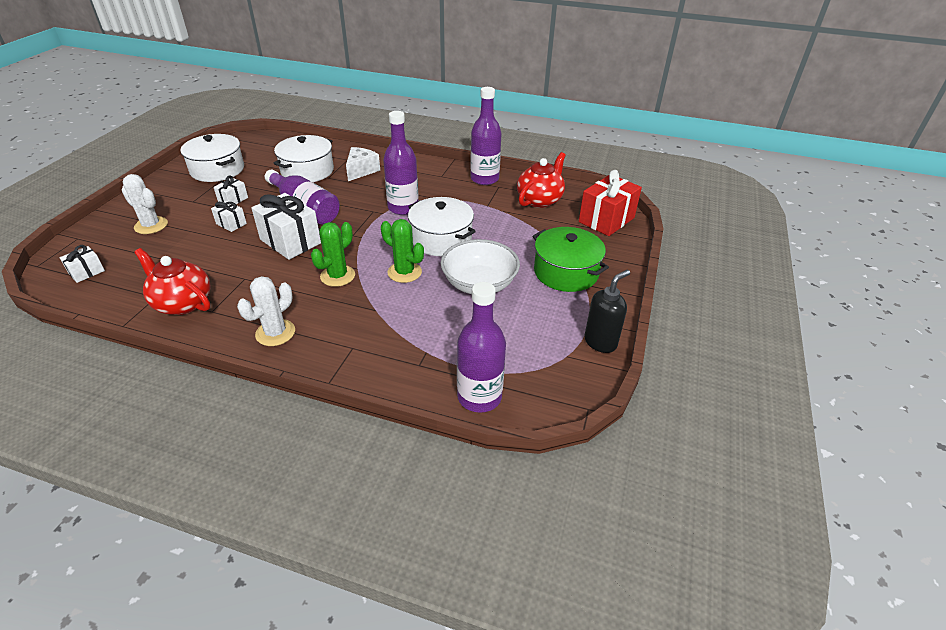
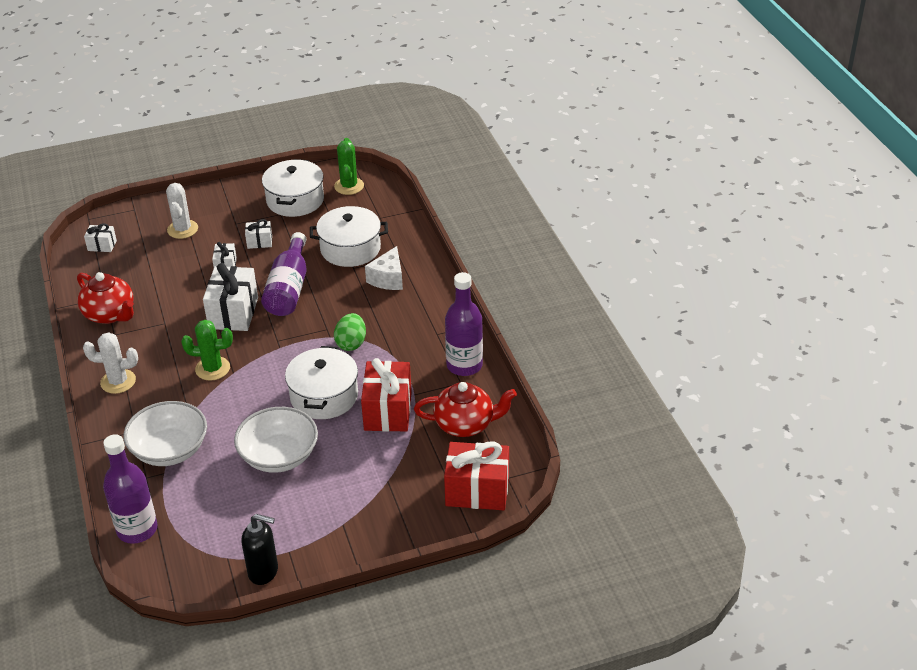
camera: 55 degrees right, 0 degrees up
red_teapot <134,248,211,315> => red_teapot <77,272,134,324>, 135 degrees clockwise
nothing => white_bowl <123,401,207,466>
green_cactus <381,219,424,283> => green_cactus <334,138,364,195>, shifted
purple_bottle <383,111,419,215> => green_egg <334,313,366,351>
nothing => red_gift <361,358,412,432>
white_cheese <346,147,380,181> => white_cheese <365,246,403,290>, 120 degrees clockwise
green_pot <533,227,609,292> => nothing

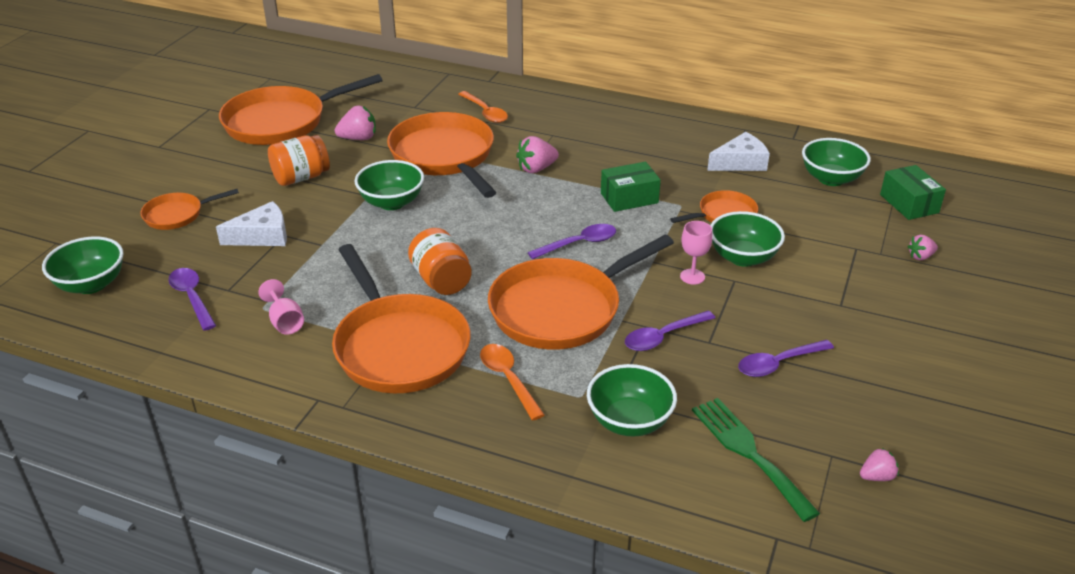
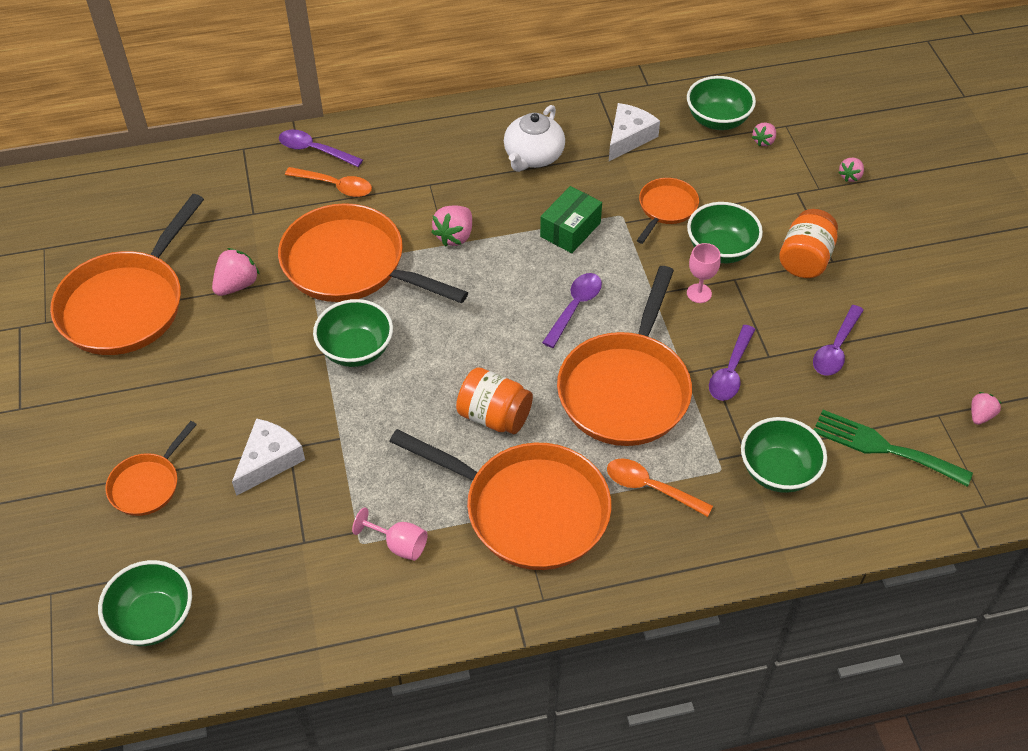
camera: 35 degrees left, 15 degrees up
purple_spoon <168,268,216,331> => purple_spoon <279,130,363,167>, shifted
nothing => white_teapot <504,105,565,172>
nothing => pink_strawberry <752,123,776,146>
orange_jar <268,135,330,186> => orange_jar <779,209,838,278>, shifted
green_box <880,165,946,220> => nothing

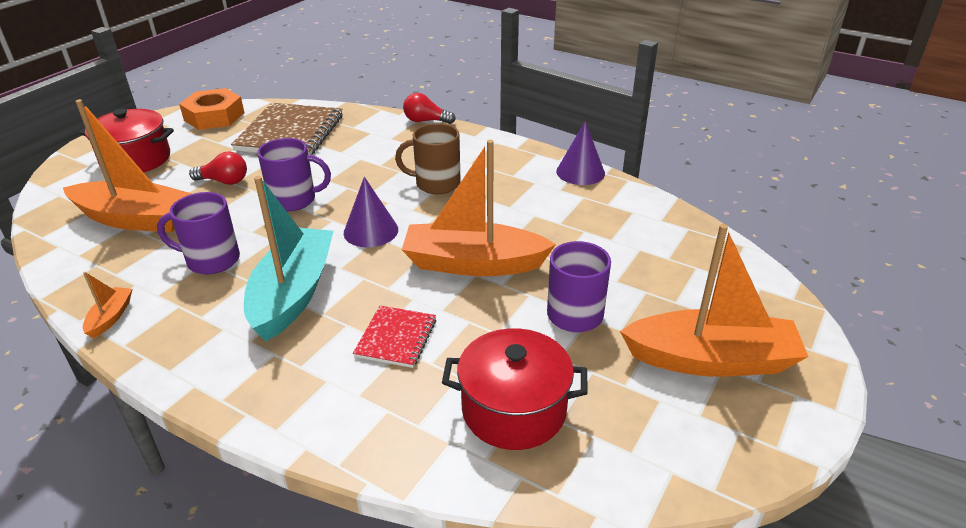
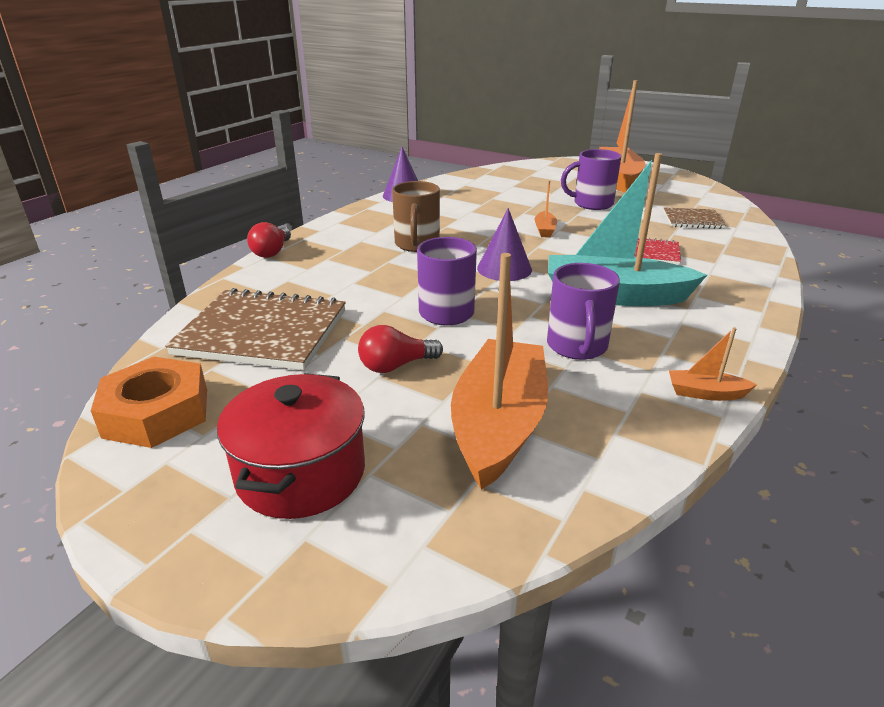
camera: 90 degrees left, 5 degrees down
red_light_bulb <189,151,247,185> => red_light_bulb <358,325,443,373>, 120 degrees counterclockwise
orange_boat <402,140,556,276> => orange_boat <534,180,557,238>, x0.42
red_pot <442,328,588,450> => brown_notebook <663,207,726,229>

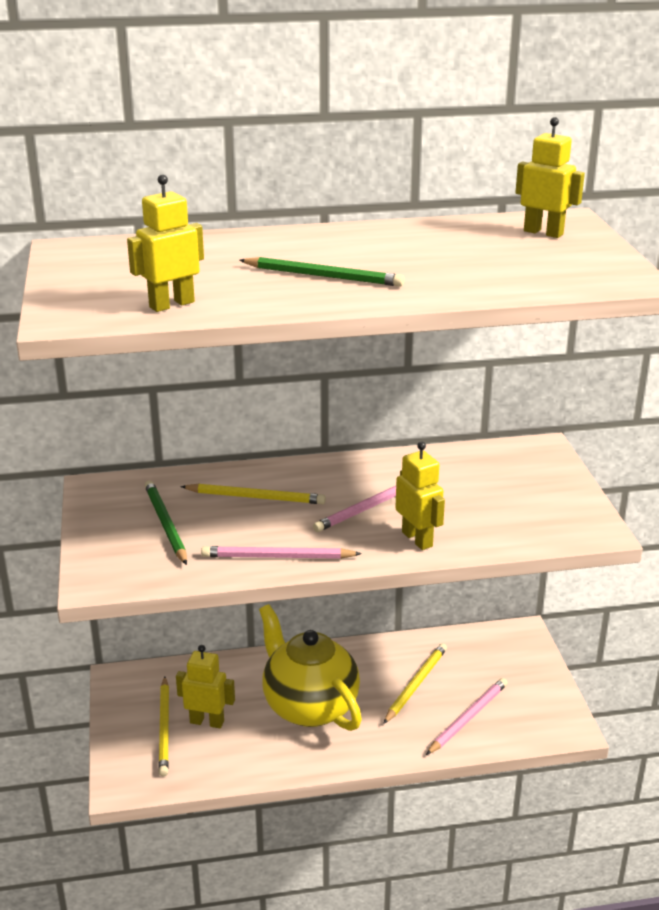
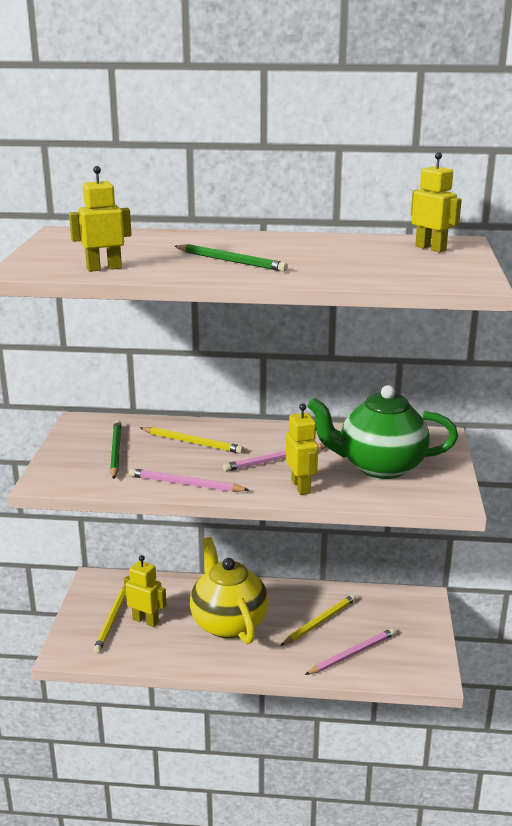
camera: 15 degrees right, 5 degrees down
nothing => green_teapot <307,385,458,479>

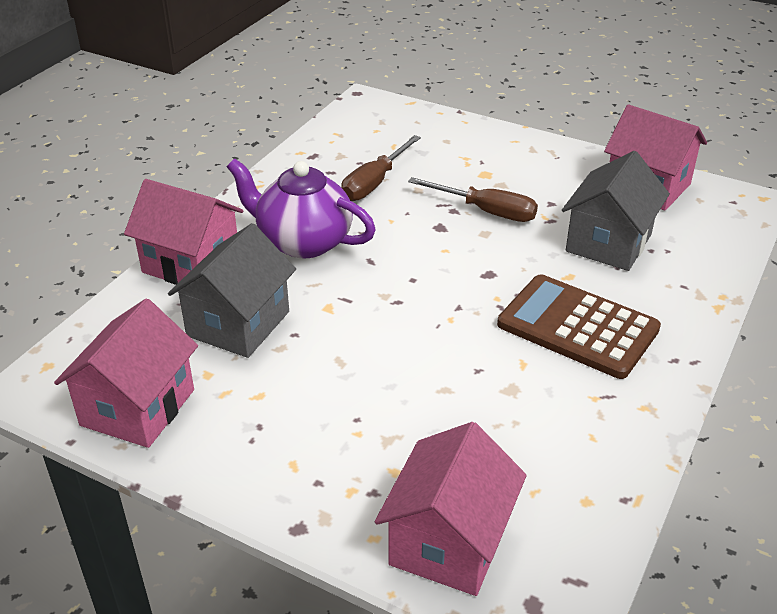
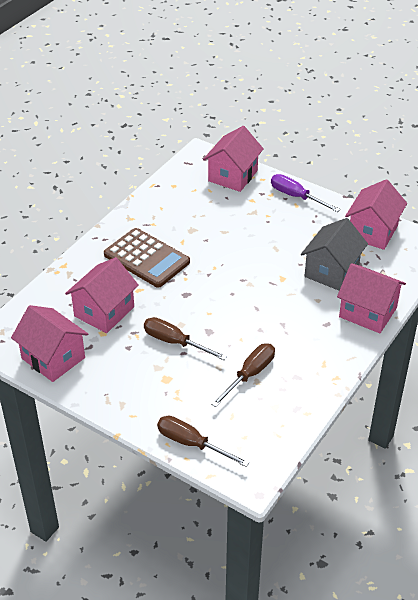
camera: 175 degrees left, 5 degrees up
grey_house <562,151,670,271> => pink_house <65,257,139,333>
nothing => brown_screwdriver <157,416,250,467>
nothing => purple_screwdriver <271,174,340,212>
purple_teapot <227,159,376,258> => nothing

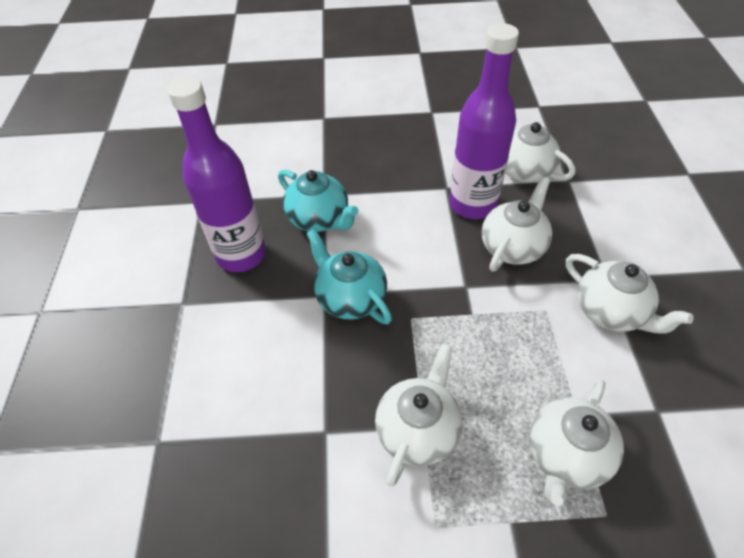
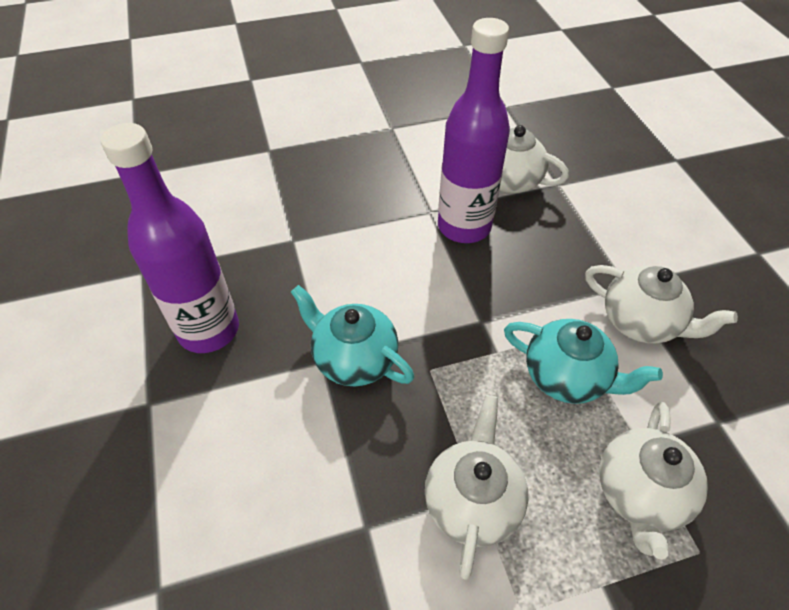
camera: 15 degrees left, 0 degrees up
turquoise_teapot <278,170,359,232> => turquoise_teapot <504,319,663,404>, shifted
white_teapot <482,177,552,272> => nothing

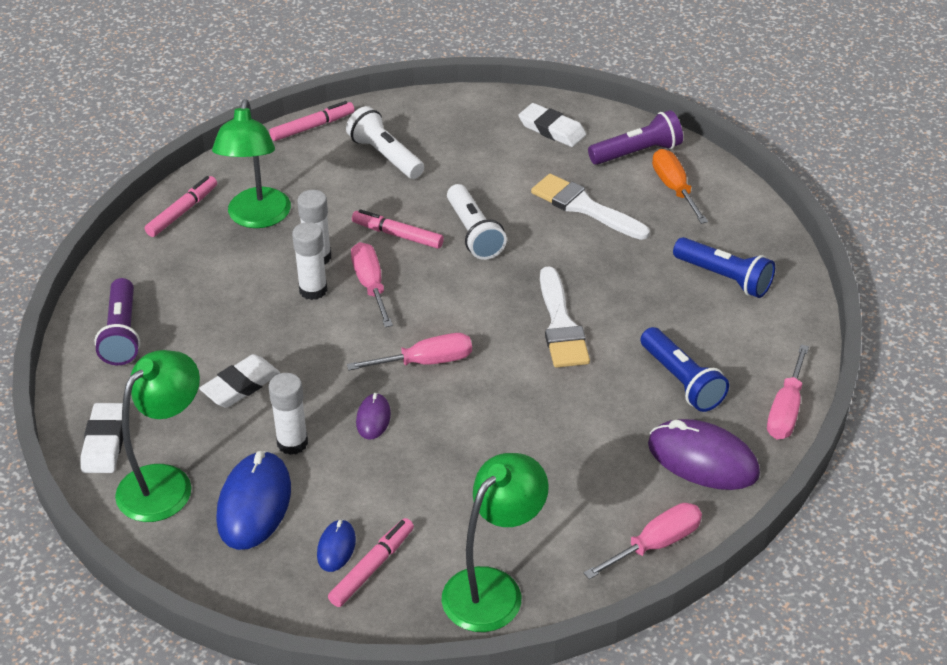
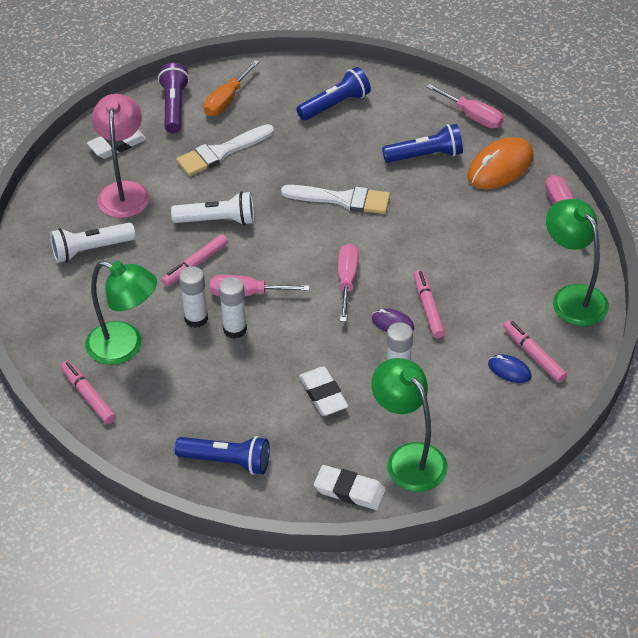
camera: 70 degrees left, 5 degrees up
nothing => pink_lamp <92,94,150,218>
purple_flashlight <95,278,140,365> => blue_flashlight <175,436,270,475>
orange_screwdriver <652,149,708,224> => orange_screwdriver <204,60,259,116>, 60 degrees counterclockwise
pink_marker <269,101,355,141> => pink_marker <414,270,445,338>, shifted
purple_mouse <648,419,760,490> => orange_mouse <467,137,534,189>
blue_mouse <216,451,291,550> => nothing

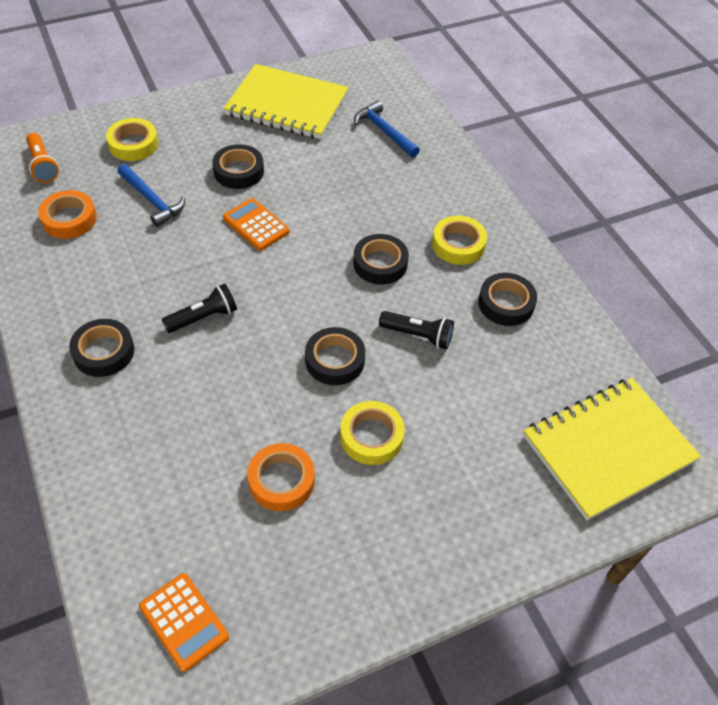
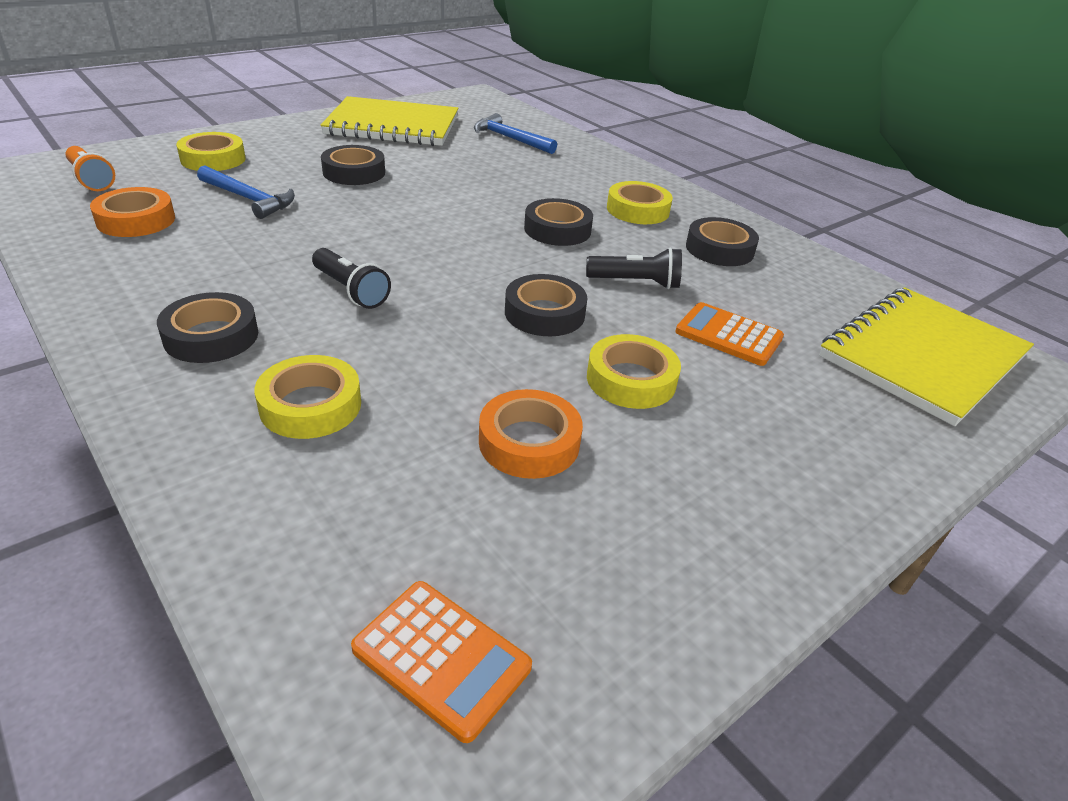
camera: 15 degrees left, 15 degrees down
nothing => yellow_tape <255,355,361,439>
black_flashlight <162,283,237,333> => black_flashlight <312,248,391,309>, 90 degrees clockwise
orange_calculator <223,198,290,251> => orange_calculator <675,302,784,366>, shifted

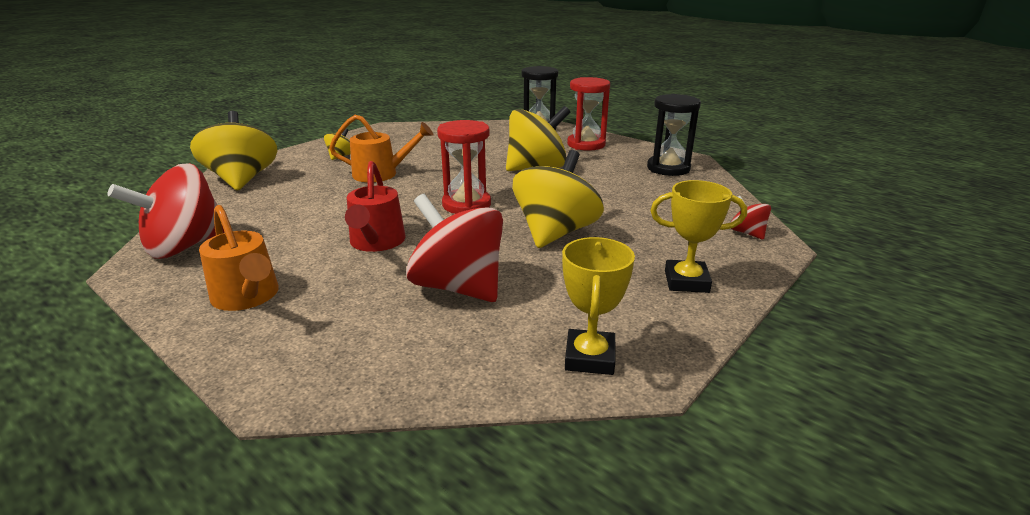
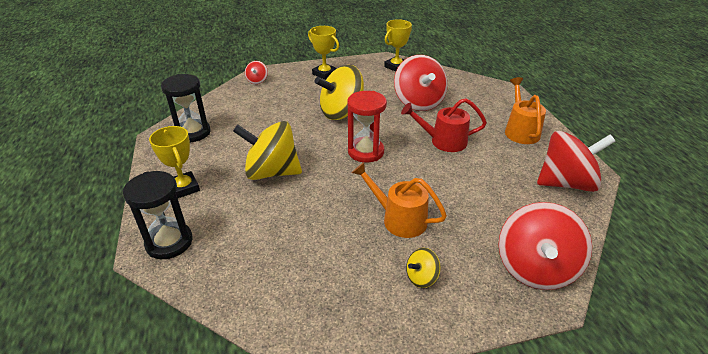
camera: 145 degrees left, 10 degrees up
red_hourglass <567,77,610,151> => yellow_trophy <149,126,200,198>
red_watering_can <345,161,405,252> => red_watering_can <401,98,487,152>, 120 degrees counterclockwise
yellow_spinning_top <190,111,278,191> => red_spinning_top <498,202,592,290>

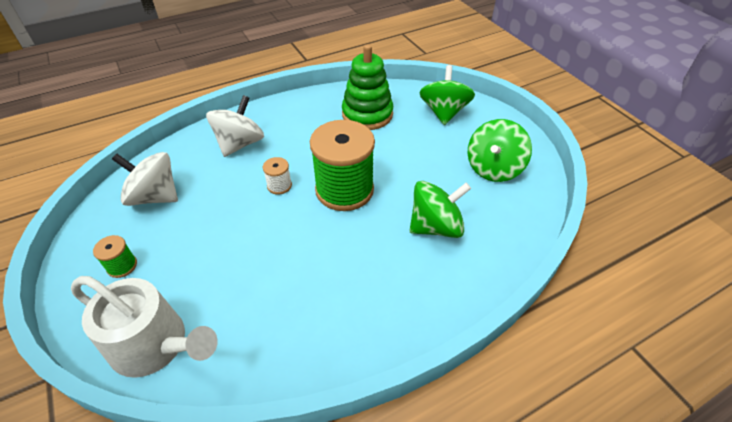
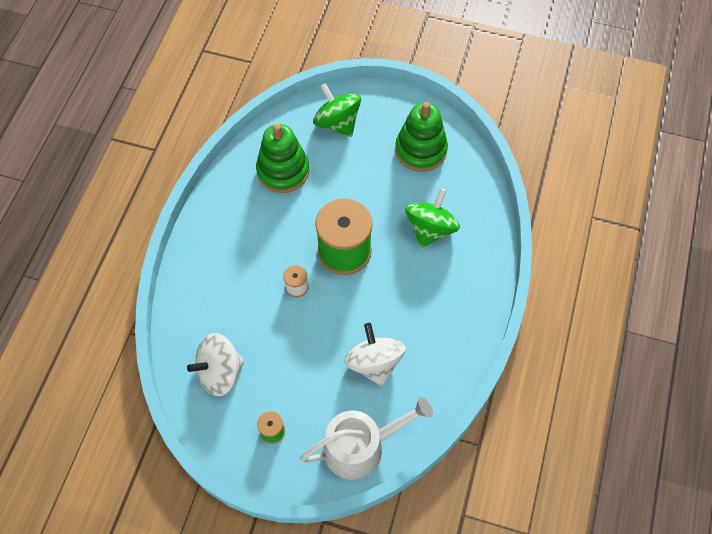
camera: 45 degrees left, 15 degrees up
white_spinning_top <206,95,264,157> => white_spinning_top <344,323,406,386>, shifted
green_spinning_top <468,119,532,182> => green_stacking_toy <395,102,448,172>

